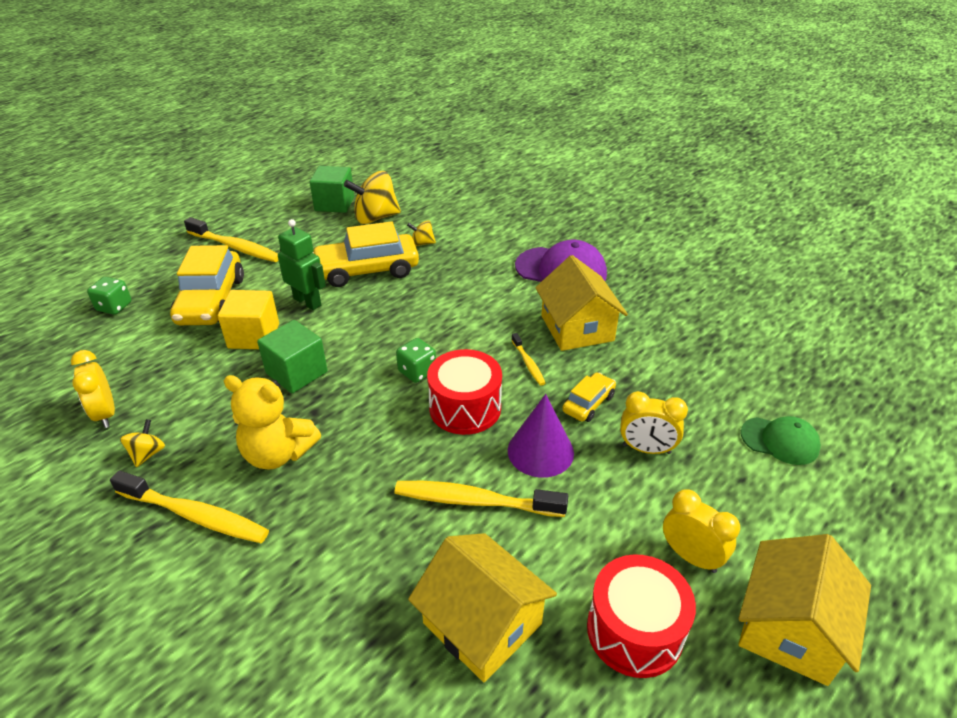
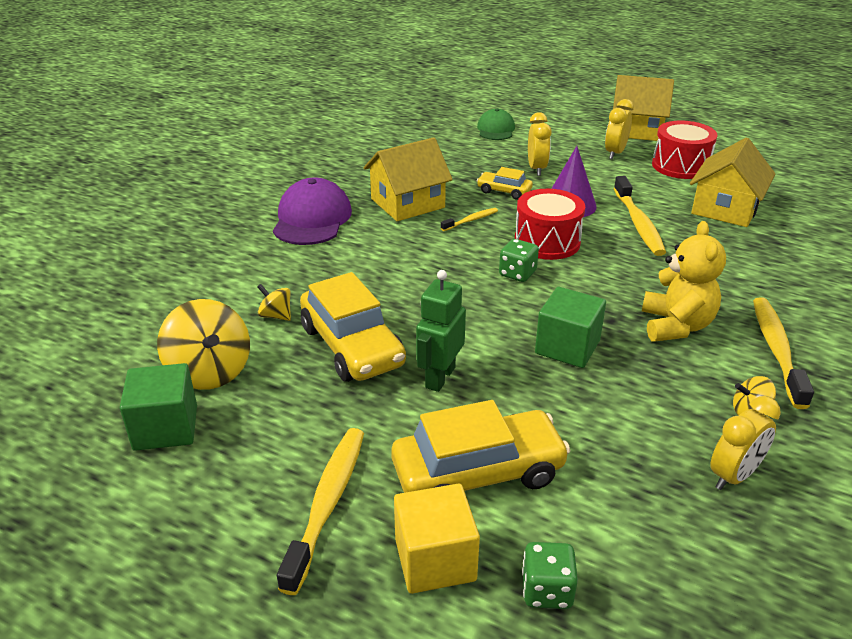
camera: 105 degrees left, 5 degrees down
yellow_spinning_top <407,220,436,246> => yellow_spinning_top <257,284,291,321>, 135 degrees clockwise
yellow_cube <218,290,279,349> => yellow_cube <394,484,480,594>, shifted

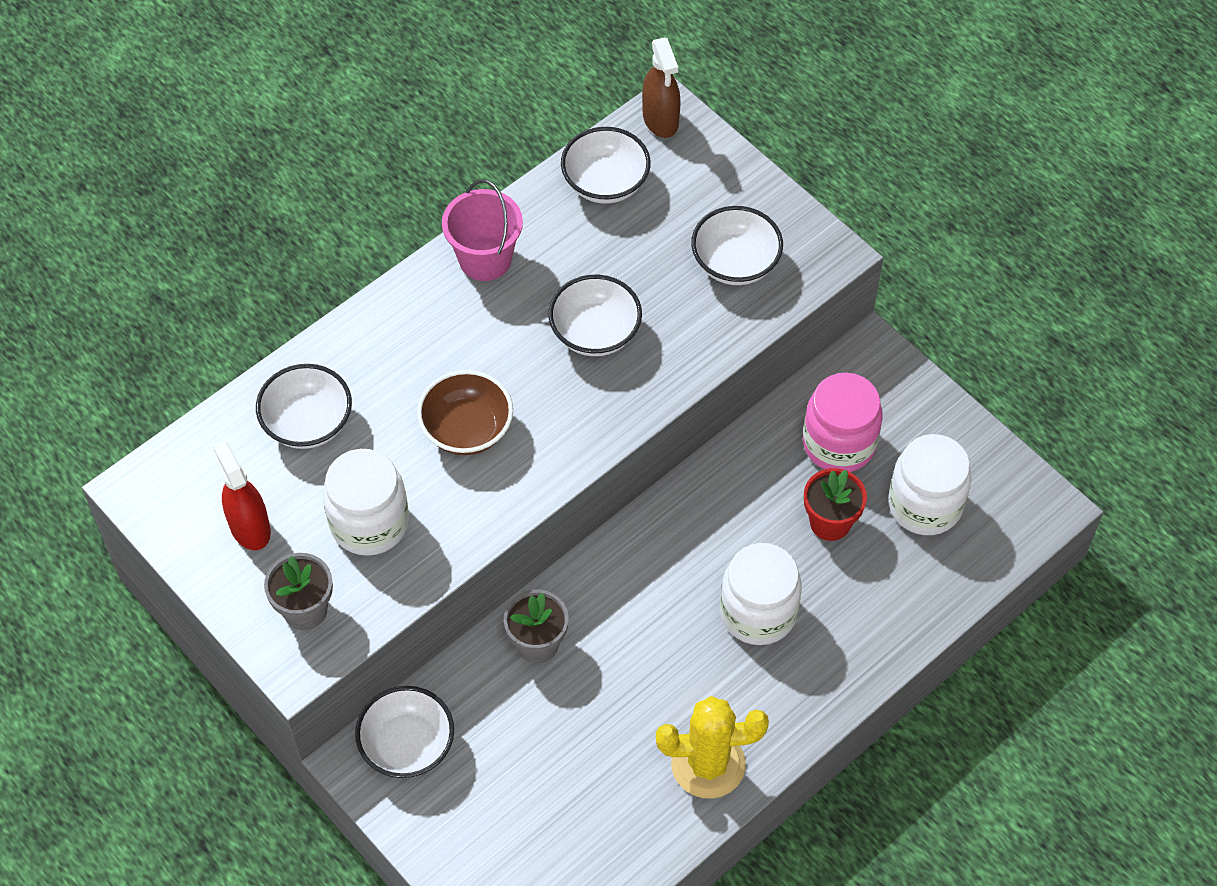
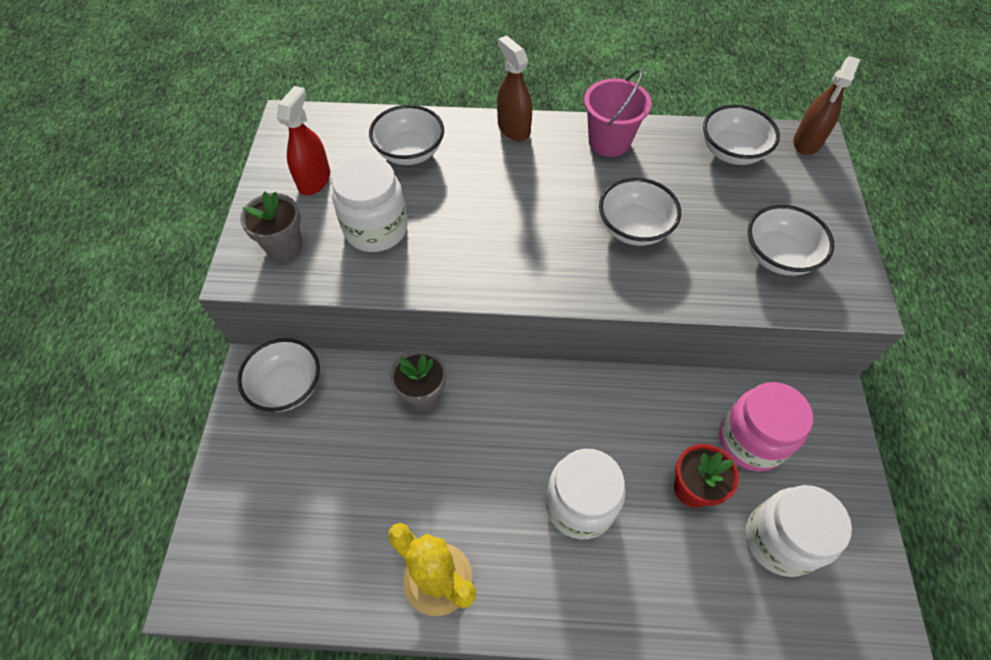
camera: 45 degrees right, 0 degrees up
nothing => brown_spray_bottle <497,35,532,141>
brown_bowl <417,370,513,455> => nothing

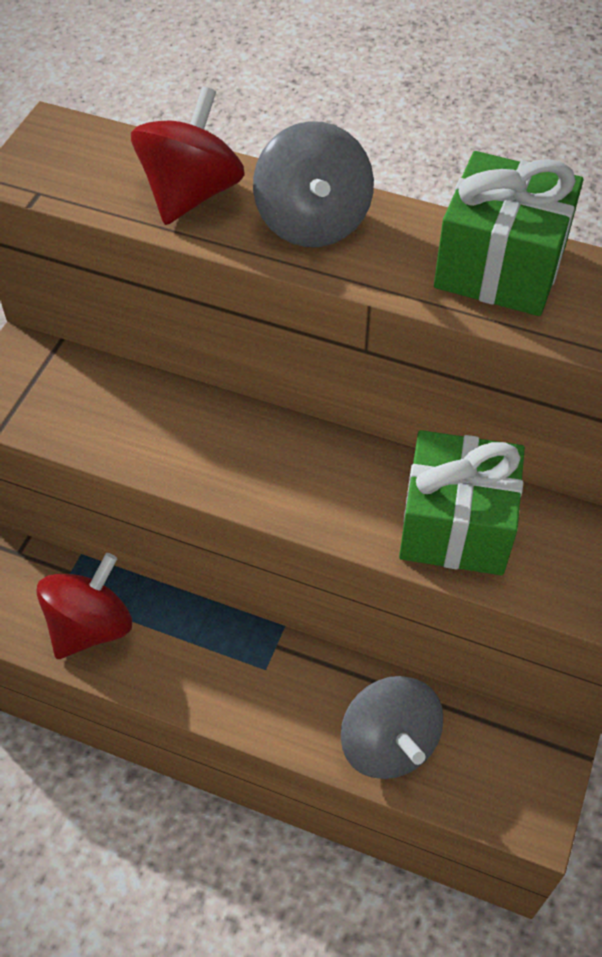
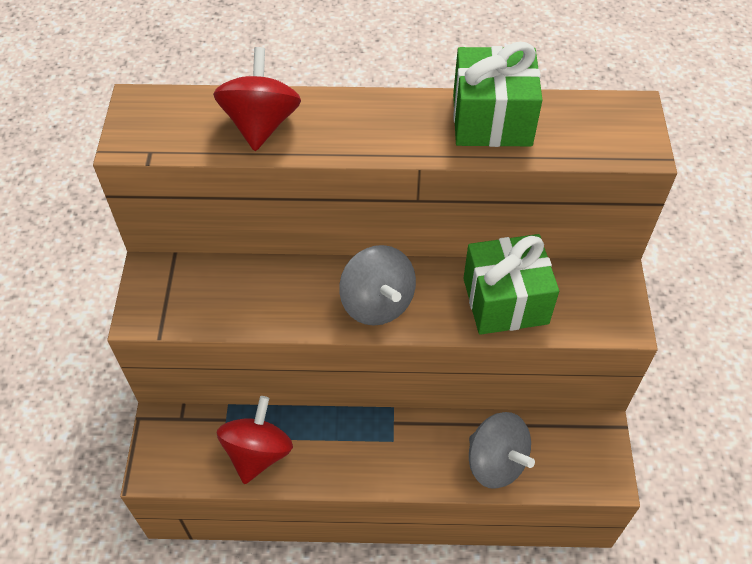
camera: 20 degrees left, 0 degrees up
grey_spinning_top <253,121,374,247> => grey_spinning_top <340,245,416,326>, shifted

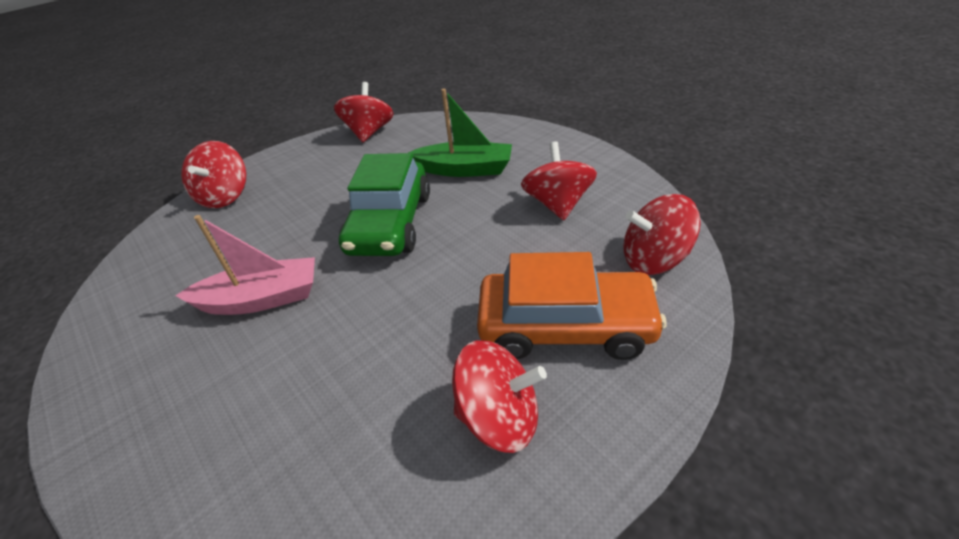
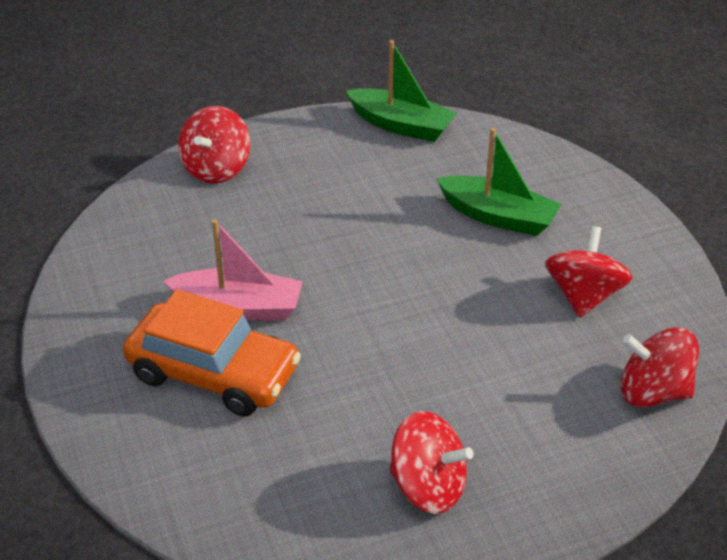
camera: 15 degrees right, 0 degrees up
orange_car <477,252,667,360> => orange_car <123,289,301,416>, shifted
red_spinning_top <334,82,393,142> => green_boat <346,40,457,142>
green_car <339,153,430,256> => nothing

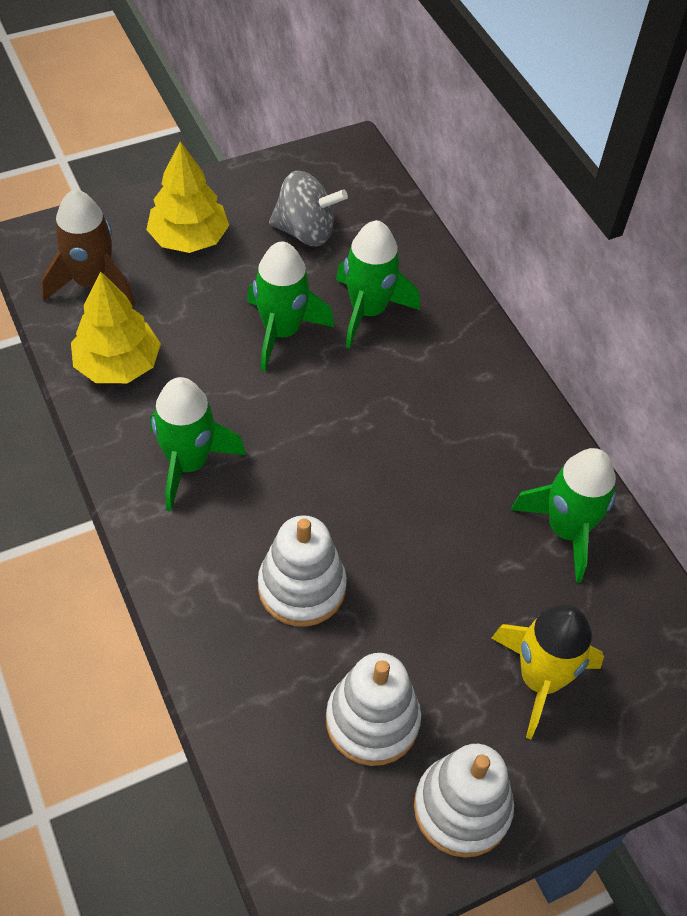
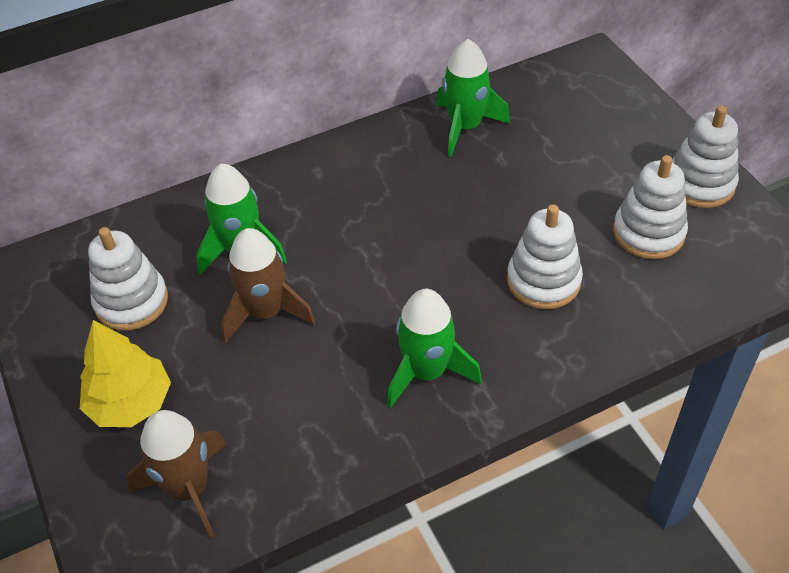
camera: 85 degrees left, 5 degrees down
grey_spinning_top <269,171,348,246> => white_stacking_toy <88,227,168,331>
green_rocket <247,241,334,372> => brown_rocket <221,228,316,343>
yellow_tree <71,271,161,383> => nothing
yellow_rocket <491,605,604,739> => nothing

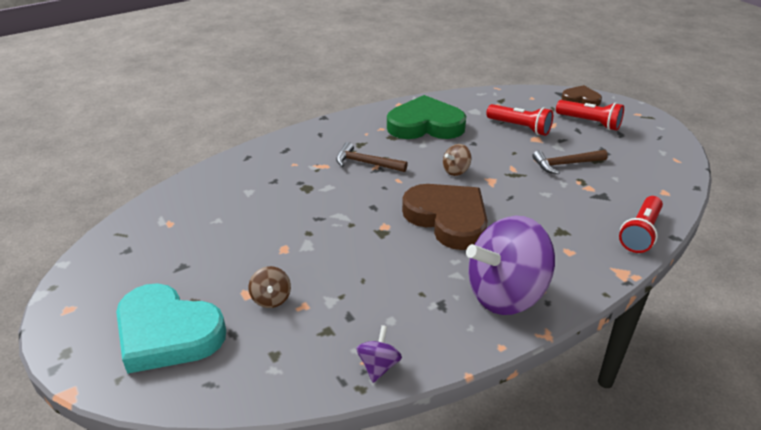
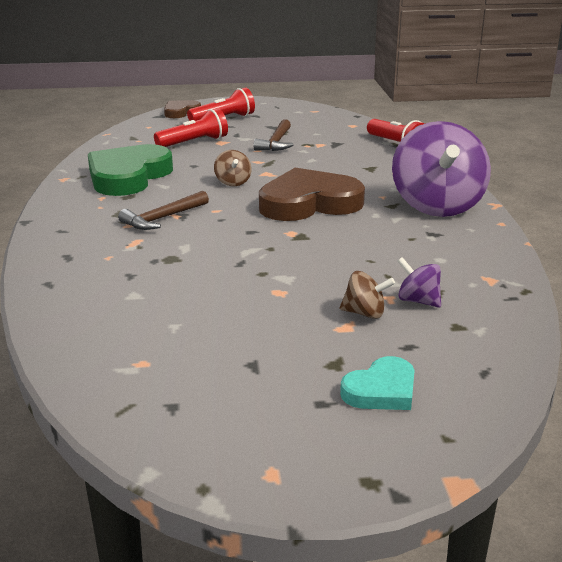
camera: 65 degrees left, 10 degrees down
turquoise_heart <116,283,226,374> => turquoise_heart <340,356,415,410>, x0.52
purple_spinning_top <356,325,402,383> => purple_spinning_top <397,257,441,308>, shifted

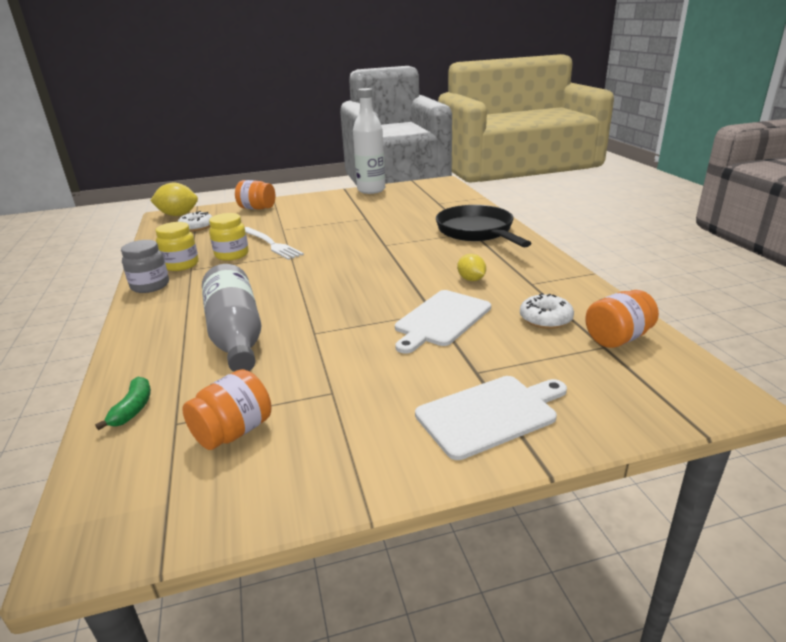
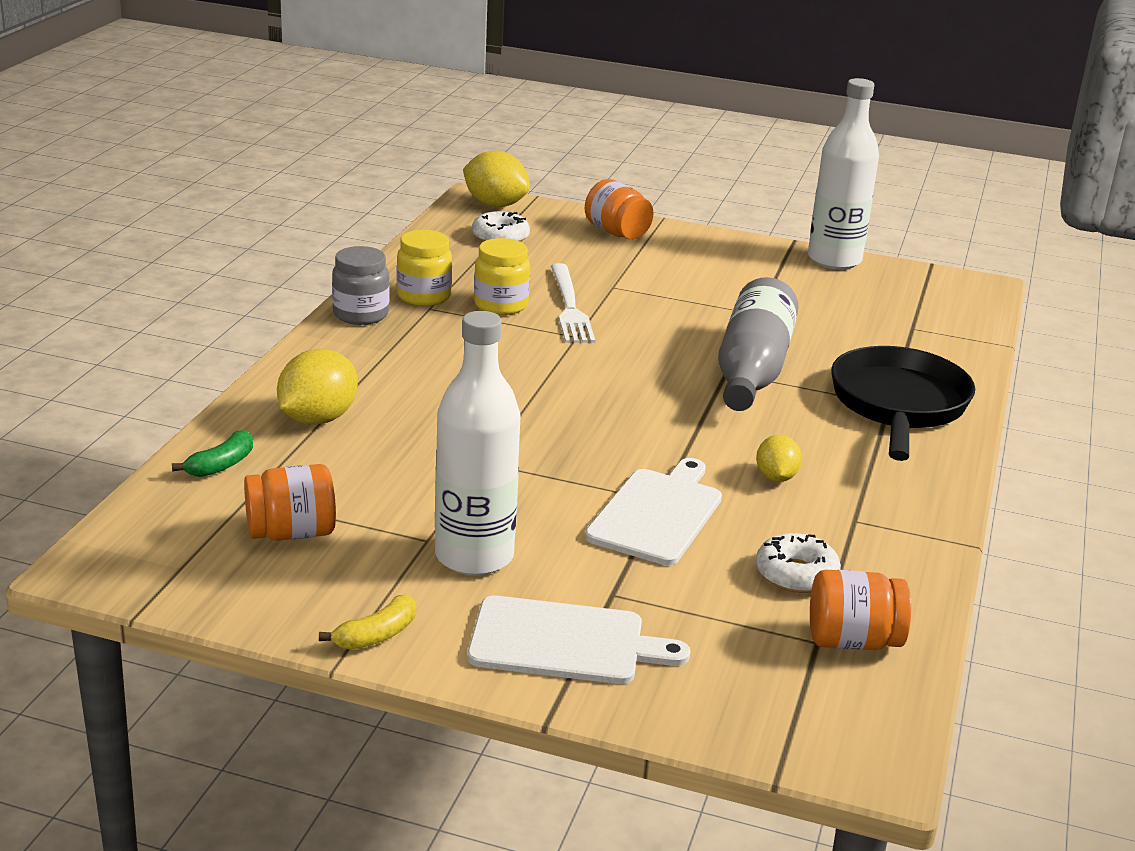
camera: 30 degrees right, 0 degrees up
nothing => yellow_lemon <277,349,358,425>
nothing => yellow_banana <319,594,416,650>
nothing => white_bottle <435,311,521,575>
white_cutting_board <395,290,491,354> => white_cutting_board <585,458,722,565>, 135 degrees clockwise
grey_bottle <202,264,261,372> => grey_bottle <718,277,798,411>, shifted

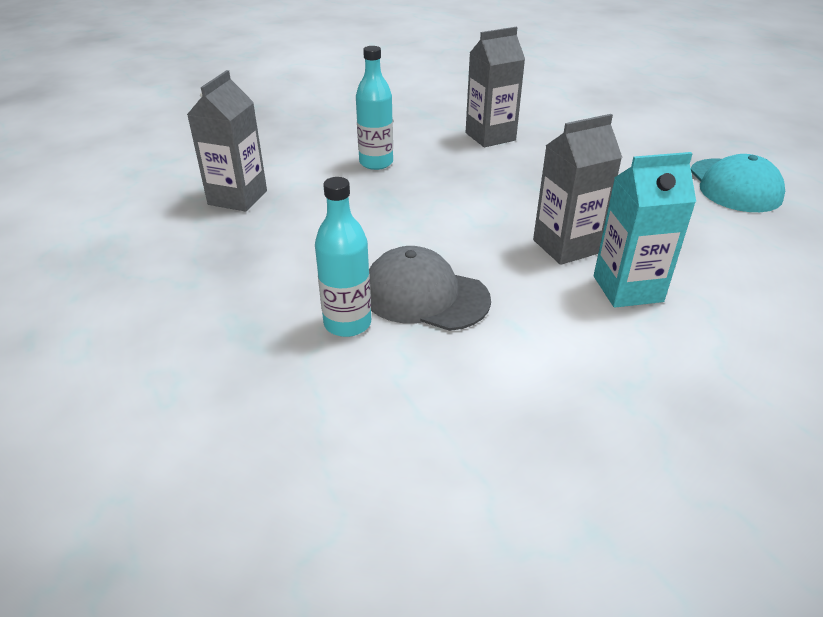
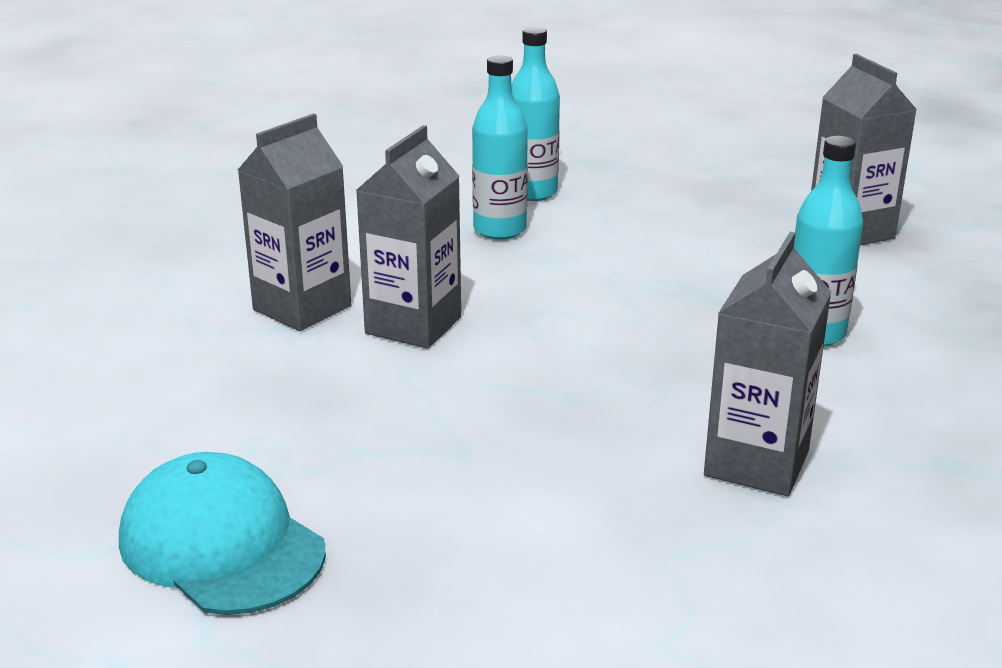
camera: 140 degrees right, 10 degrees down
turquoise_carton <594,152,696,308> => grey_carton <238,113,351,331>
grey_cap <369,246,491,331> => turquoise_bottle <472,55,528,240>

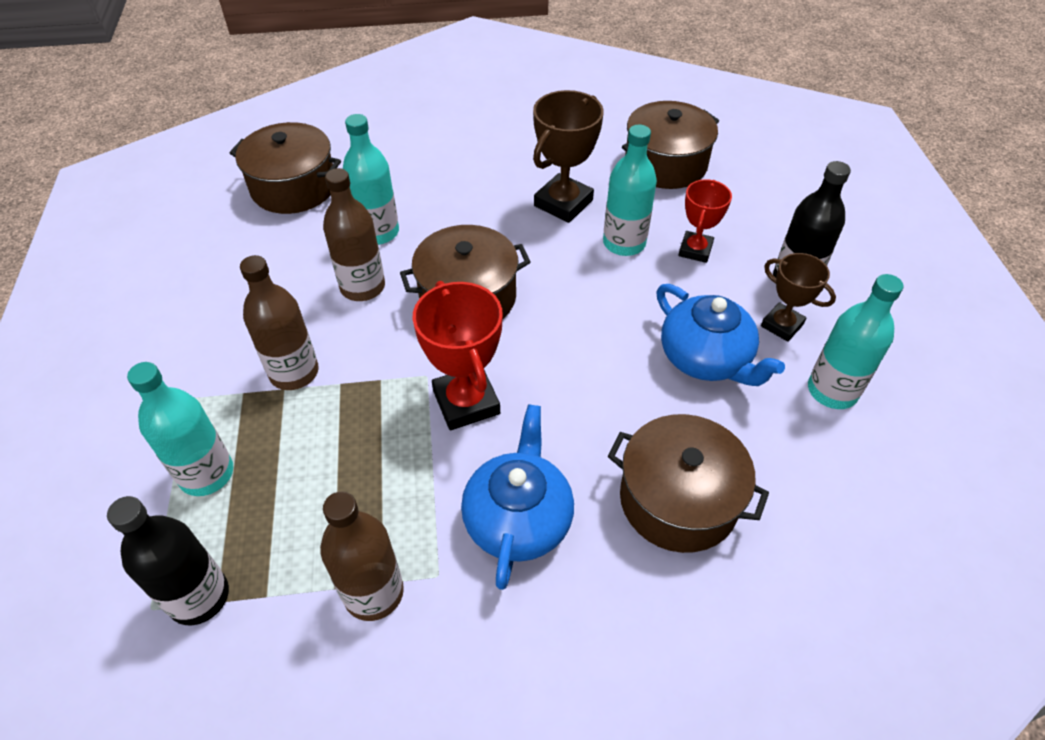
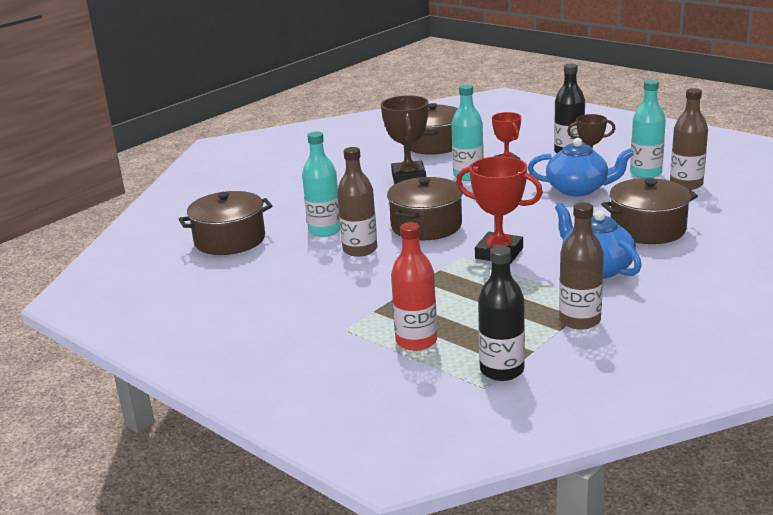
camera: 40 degrees left, 25 degrees down
turquoise_bottle <127,362,233,496> => red_bottle <391,222,437,351>
brown_bottle <240,255,319,390> => brown_bottle <670,88,708,190>, shifted

